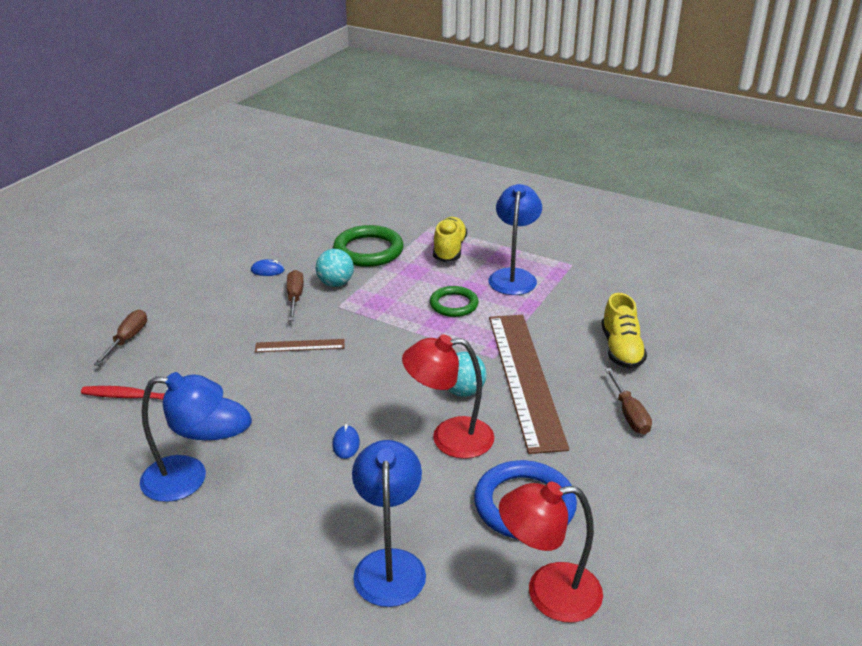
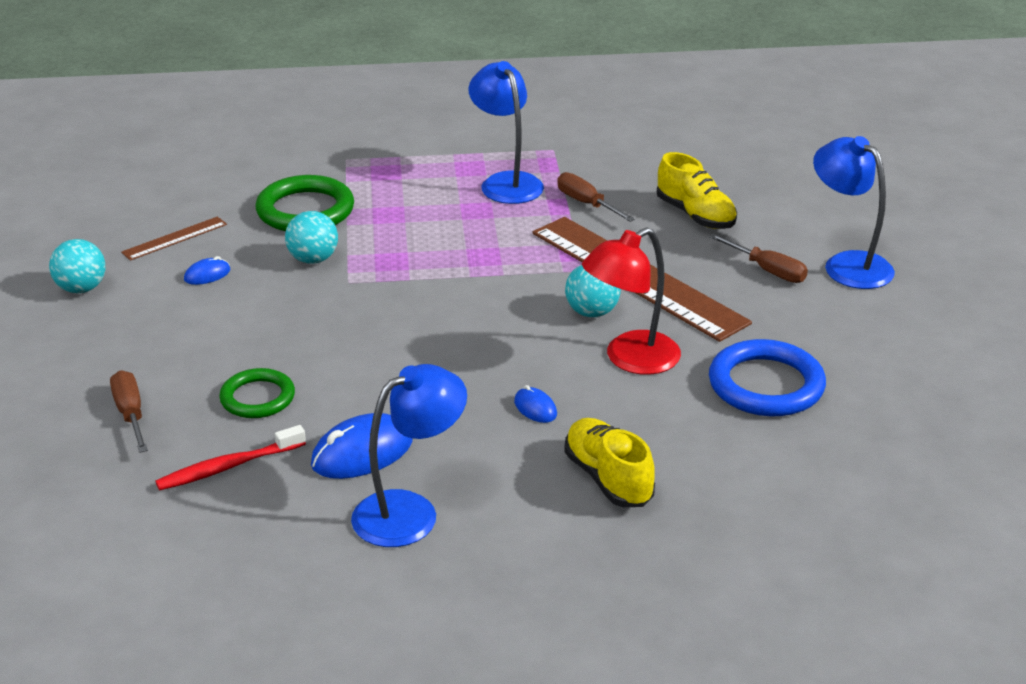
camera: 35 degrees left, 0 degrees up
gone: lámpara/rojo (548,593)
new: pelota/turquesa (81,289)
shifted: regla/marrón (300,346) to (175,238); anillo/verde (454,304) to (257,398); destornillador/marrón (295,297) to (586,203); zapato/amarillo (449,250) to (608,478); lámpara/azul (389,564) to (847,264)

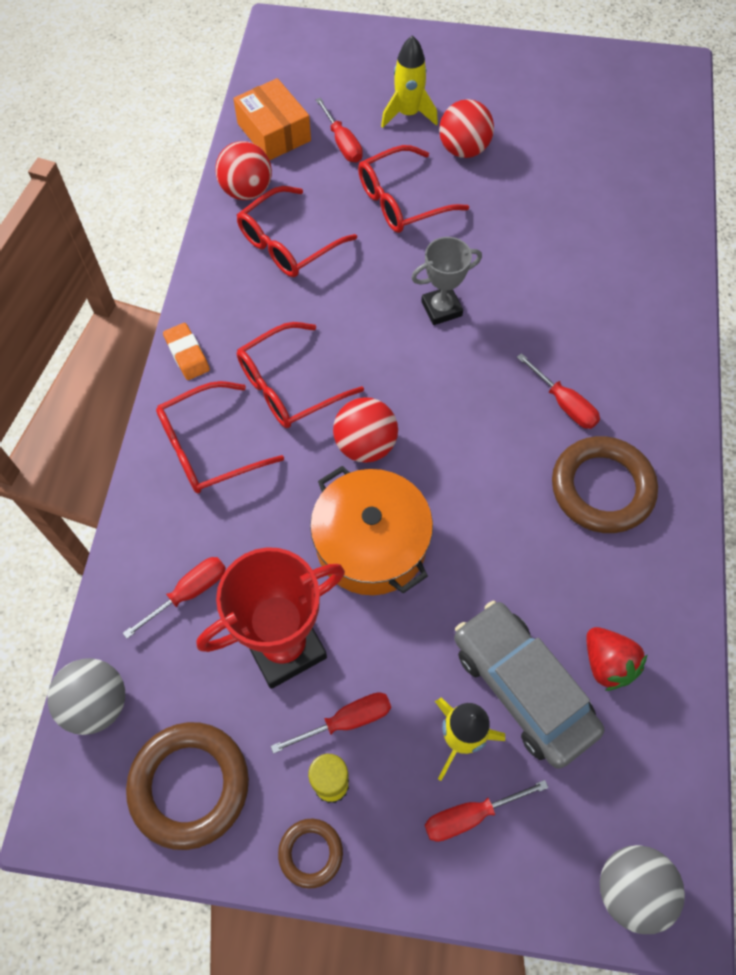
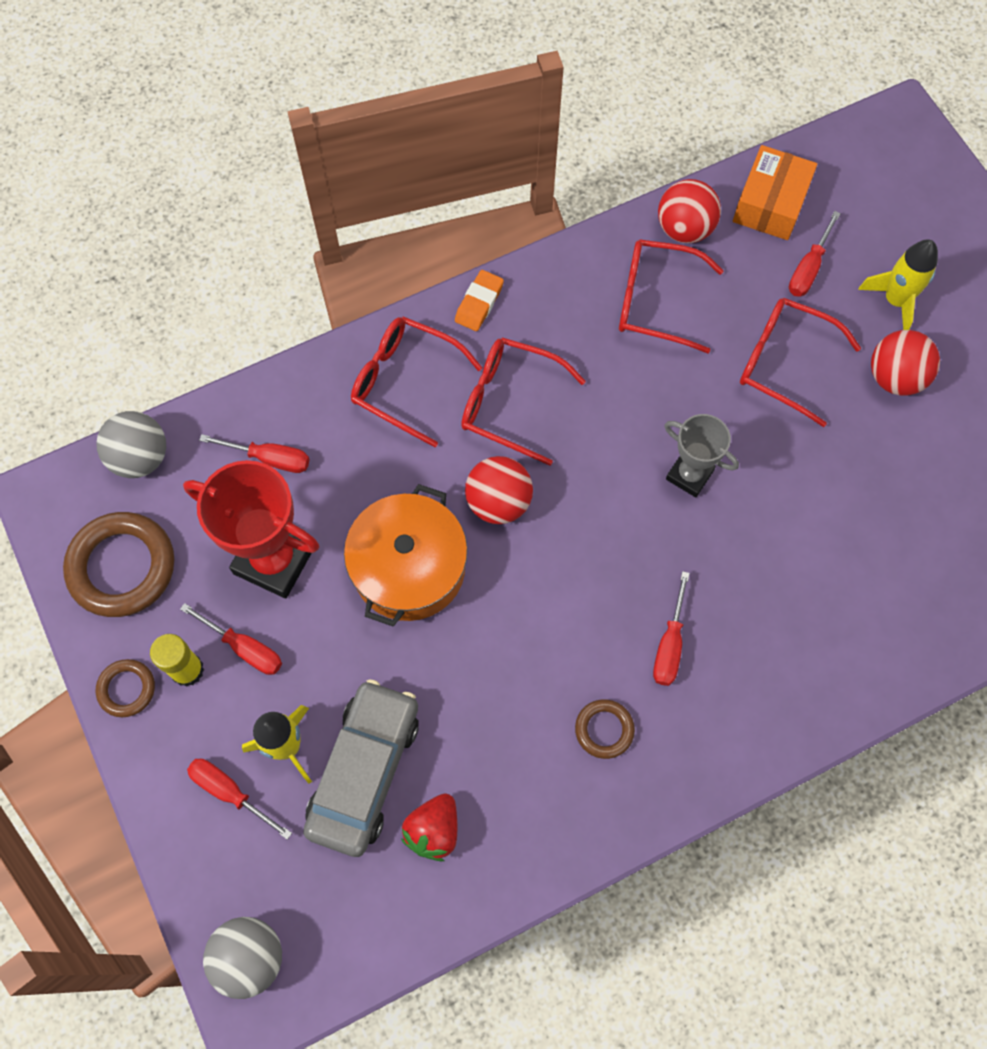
camera: 55 degrees right, 5 degrees up
scaled: anillo/marrón (602,488) = (604,729) x0.52

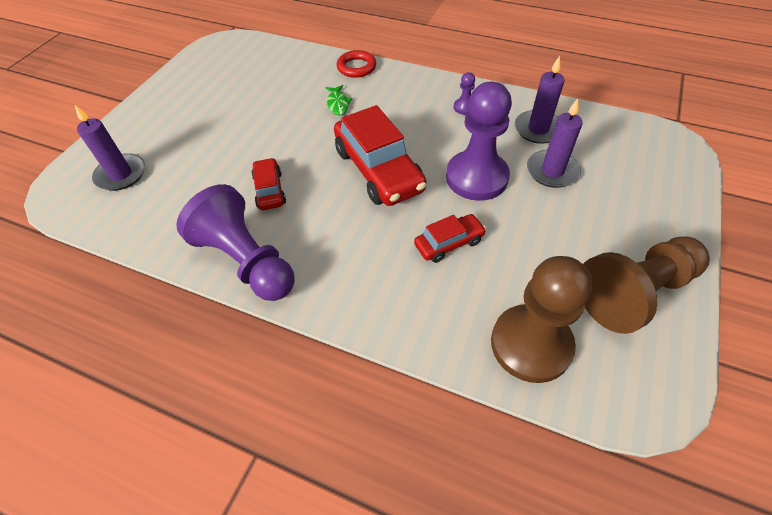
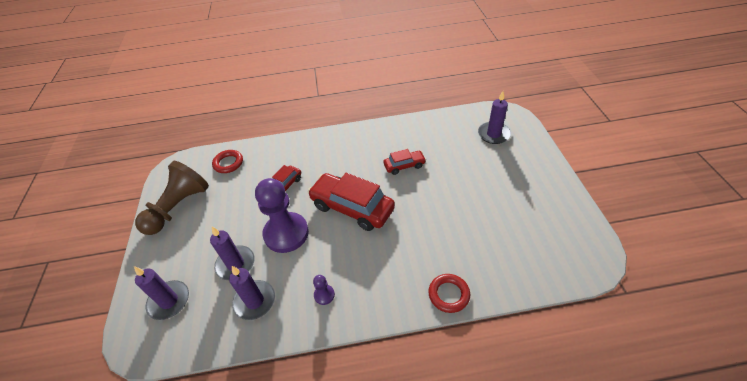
camera: 150 degrees right, 5 degrees down
gone: peón/morado (247,261); pez/verde (338,104)
new: vela/morado (169,301)
swapped: peón/marrón (531,344) to anillo/rojo (228,163)
rotated: coche/rojo (269,190) = (404,165) 60 degrees counterclockwise

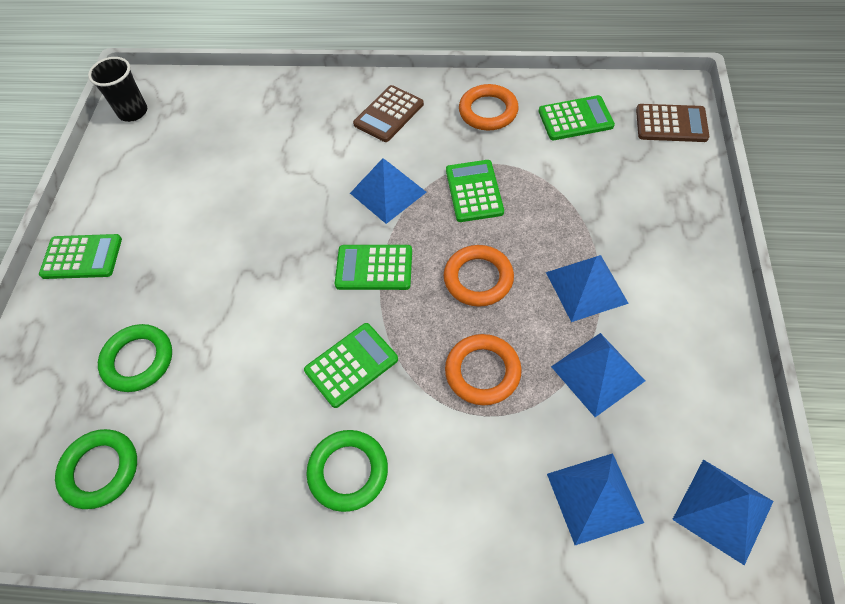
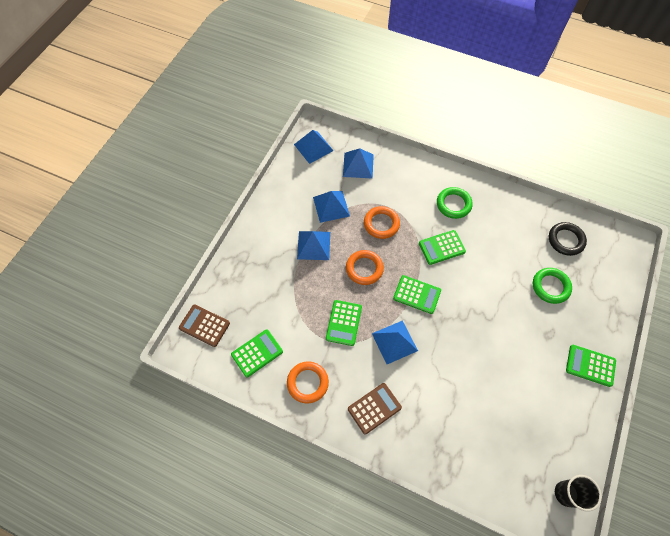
camera: 165 degrees left, 5 degrees up
repainted: anillo/verde (100,470) to anillo/negro (565,240)
rotated: calculadora/verde (575,119) = (257,353) 135 degrees clockwise

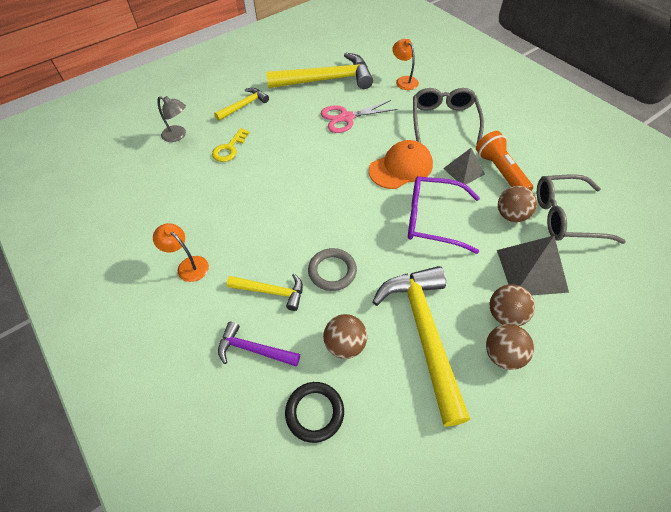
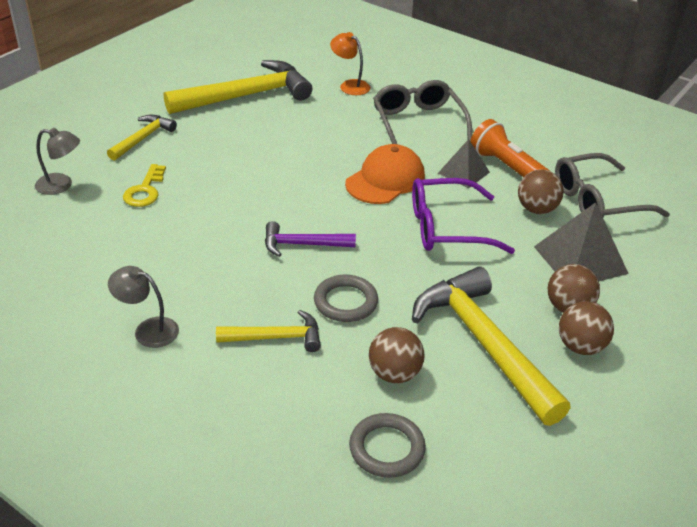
camera: 20 degrees left, 15 degrees down
gone: tijeras/rosa (346,118)
shifted: martillo/morado (254,349) to (303,244)
repainted: lámpara/naranja (188,265) to lámpara/gris (148,330); anillo/negro (314,412) to anillo/gris (387,448)

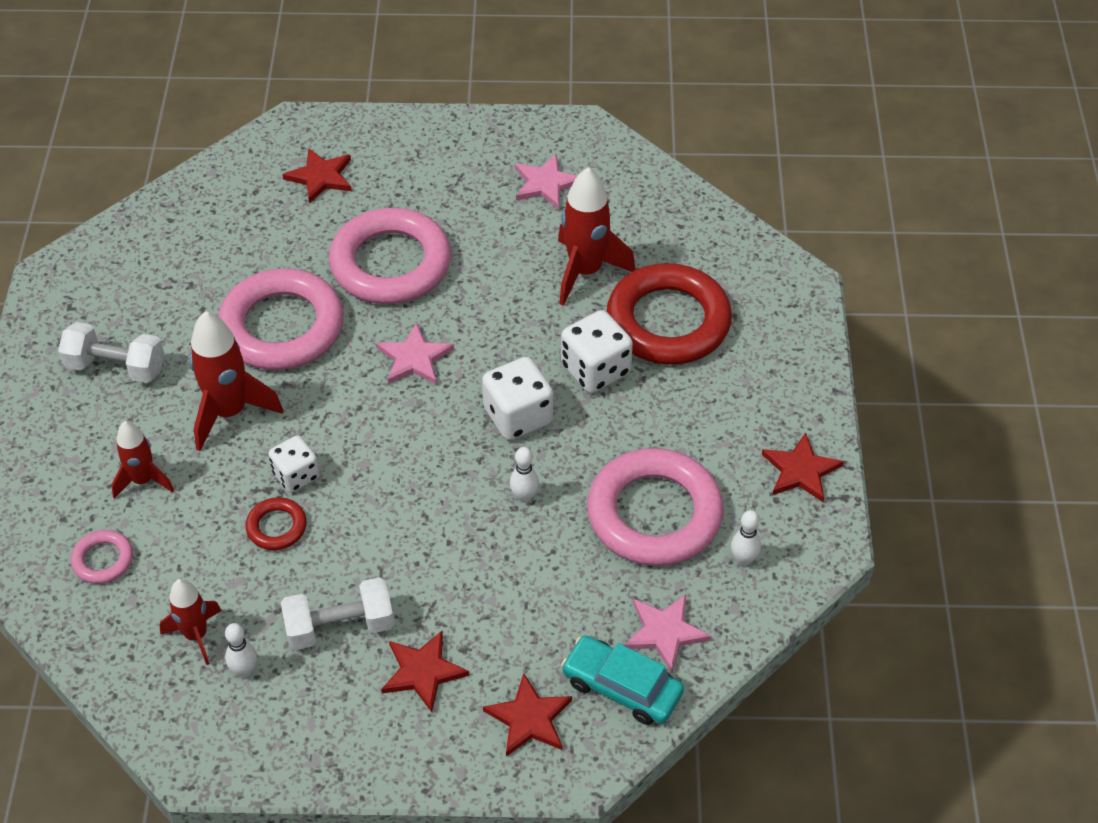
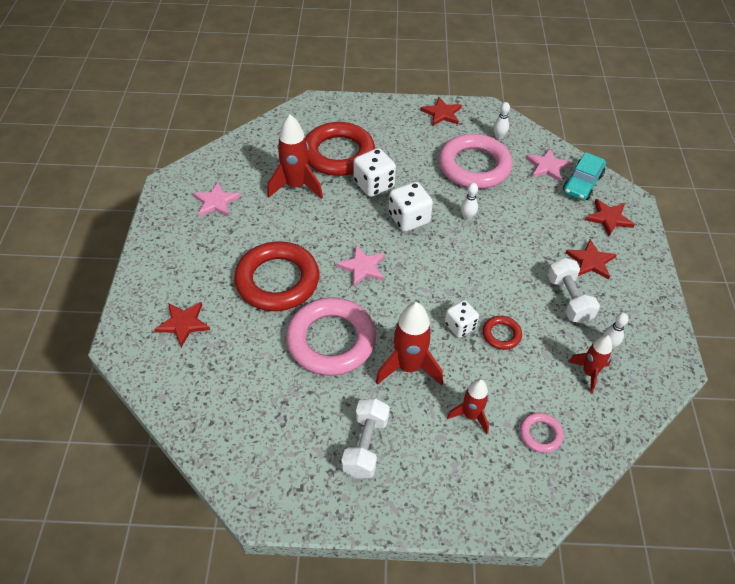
camera: 90 degrees left, 0 degrees up
repainted: anillo/rosa (390,263) to anillo/rojo (277,281)

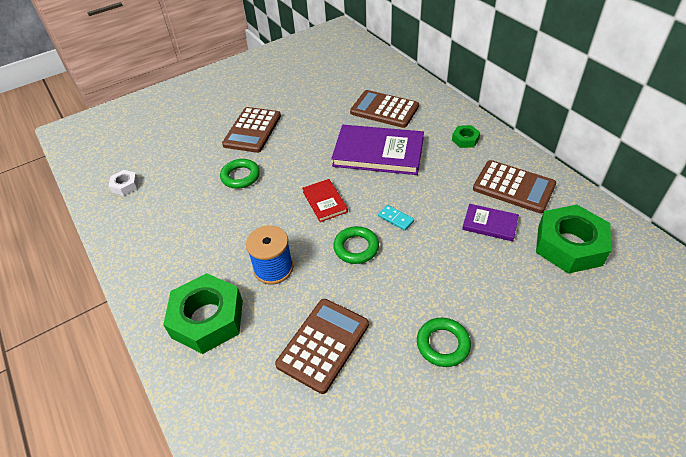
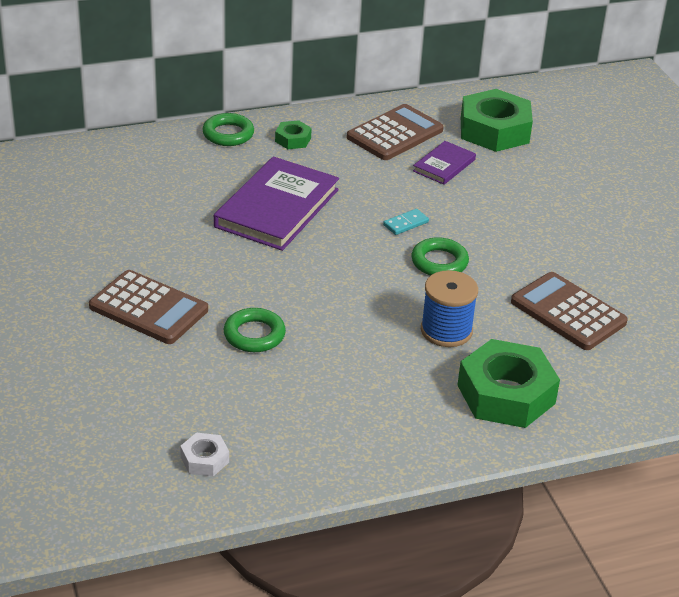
camera: 80 degrees left, 10 degrees down
gone: libro/rojo (325,202); calculadora/marrón (384,110)
shifted: anillo/verde (443,344) to (228,134)

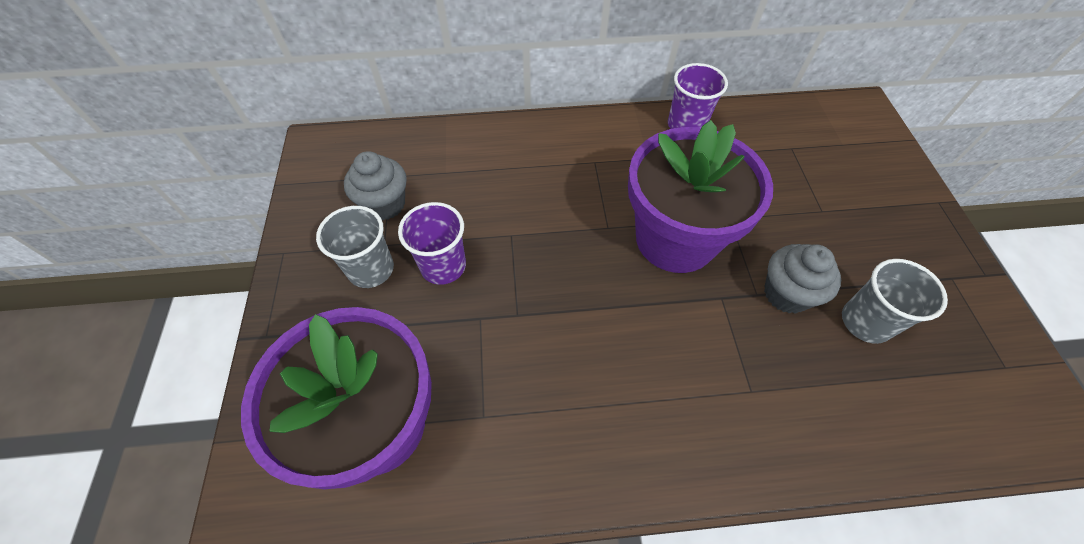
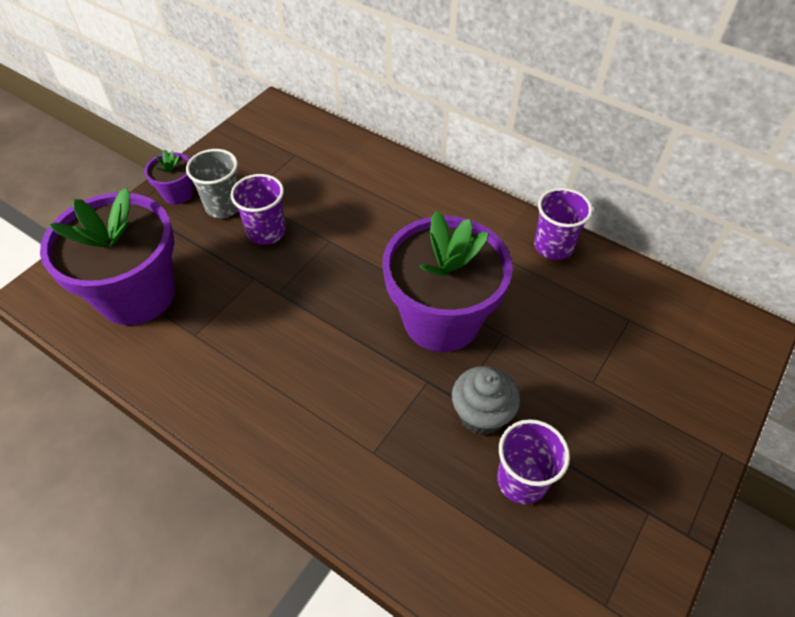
camera: 40 degrees right, 5 degrees down
gone: magdalena/gris (385,204)
new: maceta/morado (178,193)
repainted: vaso/gris (865,322) to vaso/morado (521,480)

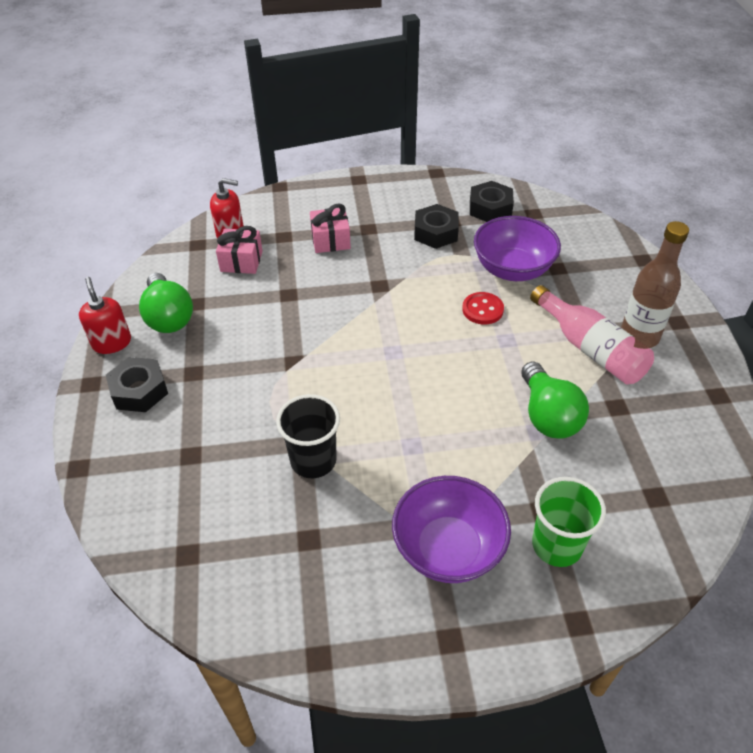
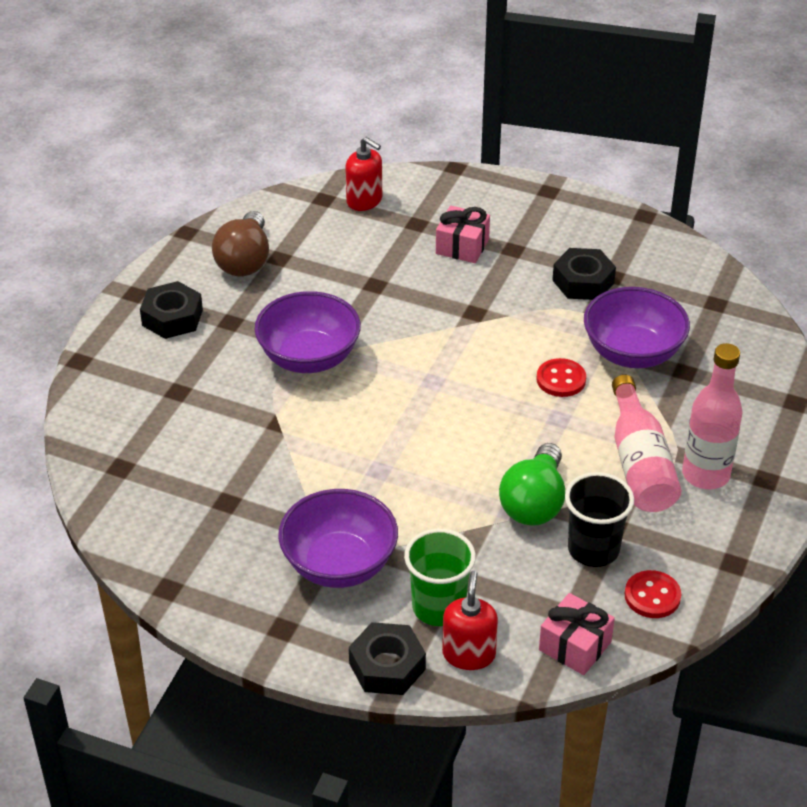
camera: 30 degrees right, 5 degrees down
new: cuenco/morado (309,358); botón/rojo (652,596)
shifted: tuerca/negro (490,208) to (387,666); dispensador de jabón/rojo (112,343) to (468,654); regalo/rosa (241,261) to (575,646); vaso/negro (313,460) to (593,549)
repainted: bombilla/verde (168,317) to bombilla/marrón (245,260); botella/marrón (639,336) to botella/rosa (705,474)

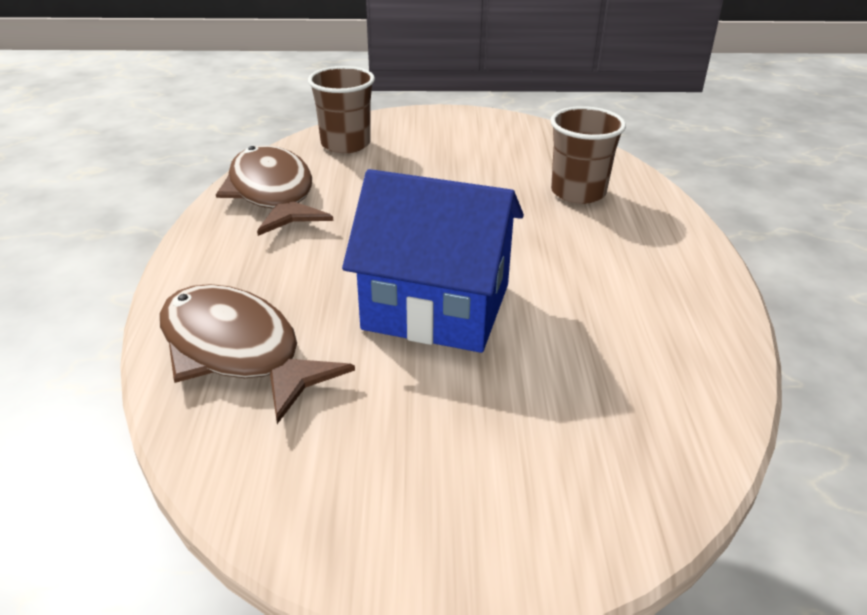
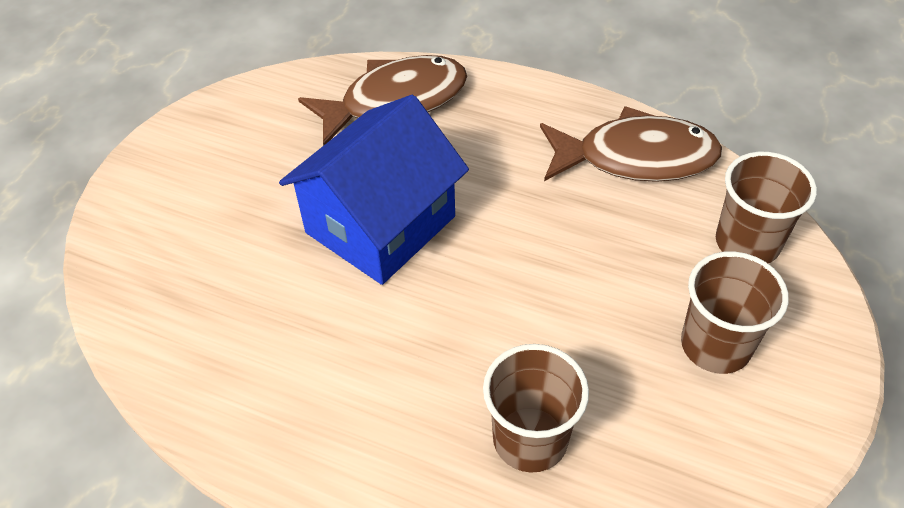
camera: 115 degrees right, 15 degrees up
new: vaso/marrón (715,345)

